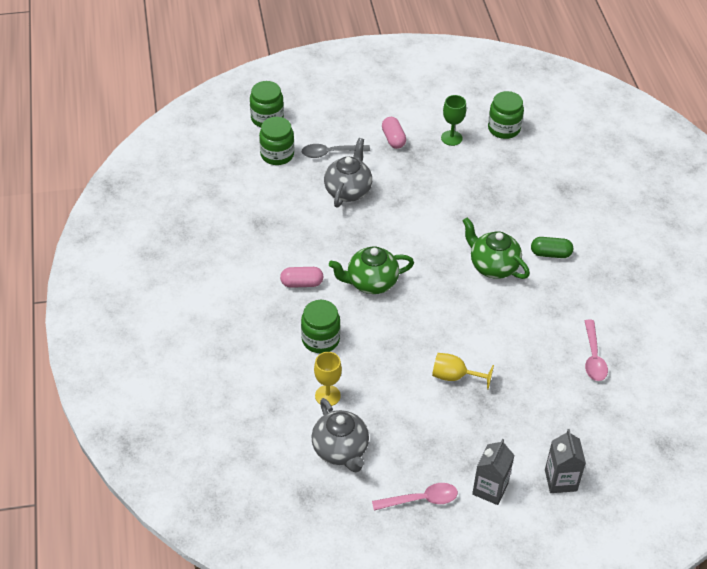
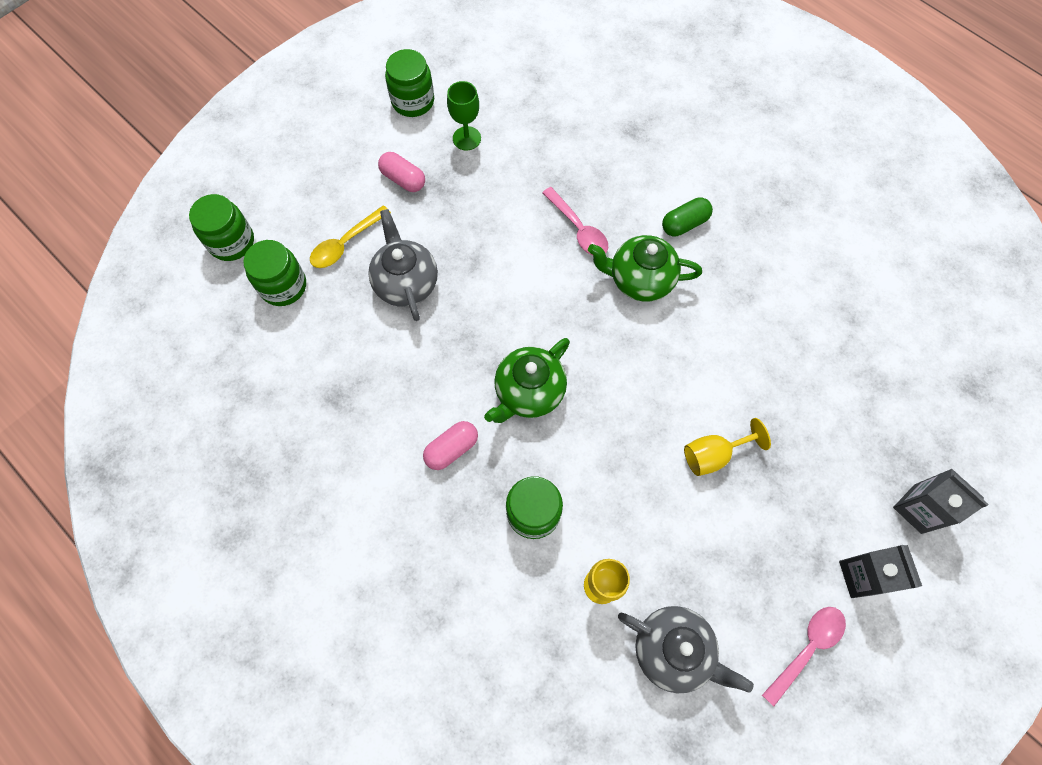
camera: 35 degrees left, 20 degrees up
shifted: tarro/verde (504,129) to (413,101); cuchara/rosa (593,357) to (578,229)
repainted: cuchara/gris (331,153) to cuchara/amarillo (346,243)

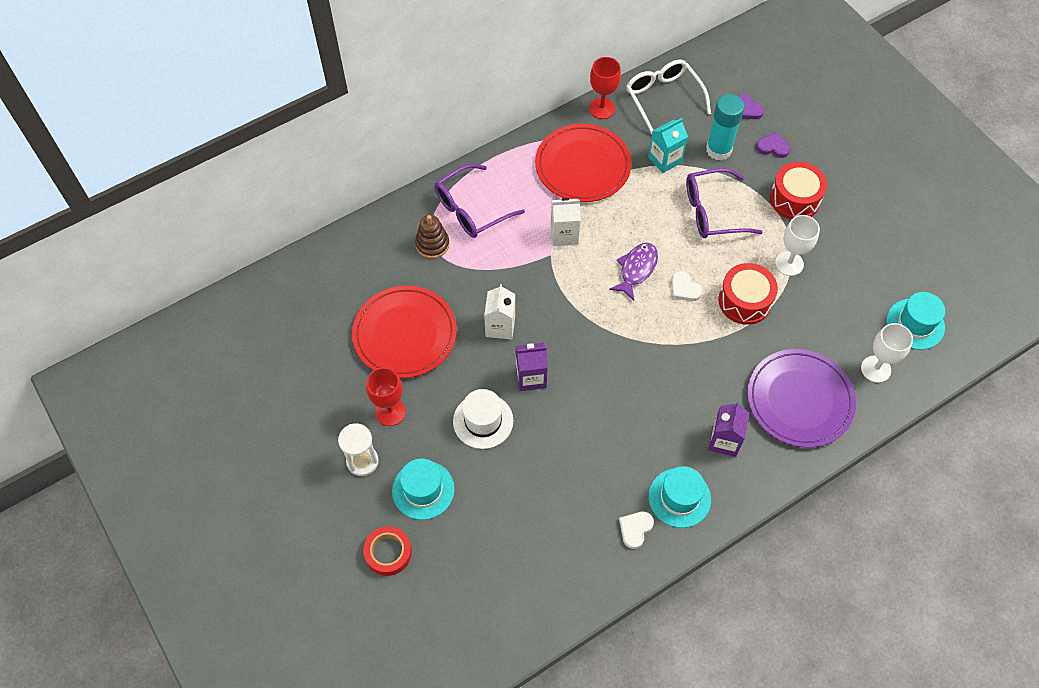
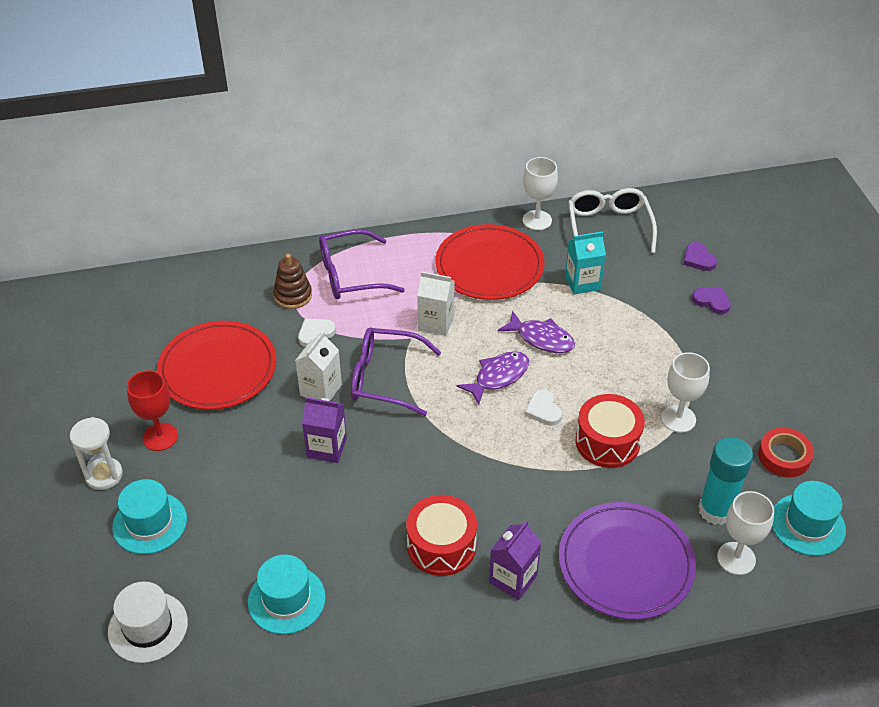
camera: 20 degrees right, 15 degrees down
new: pez/morado (541,338)
shifted: sombrero/blanco (483,421) to (148,627); sombrero/turquesa (679,498) to (286,599); corazón/blanco (635,529) to (315,333); gafas/morado (712,211) to (384,378); tambor/rojo (794,199) to (441,546); barra de pegamento/turquesa (718,150) to (716,510); cinta adhesiva/rojo (388,552) to (784,456)
repainted: copa/rojo (602,108) to copa/blanco (537,220)

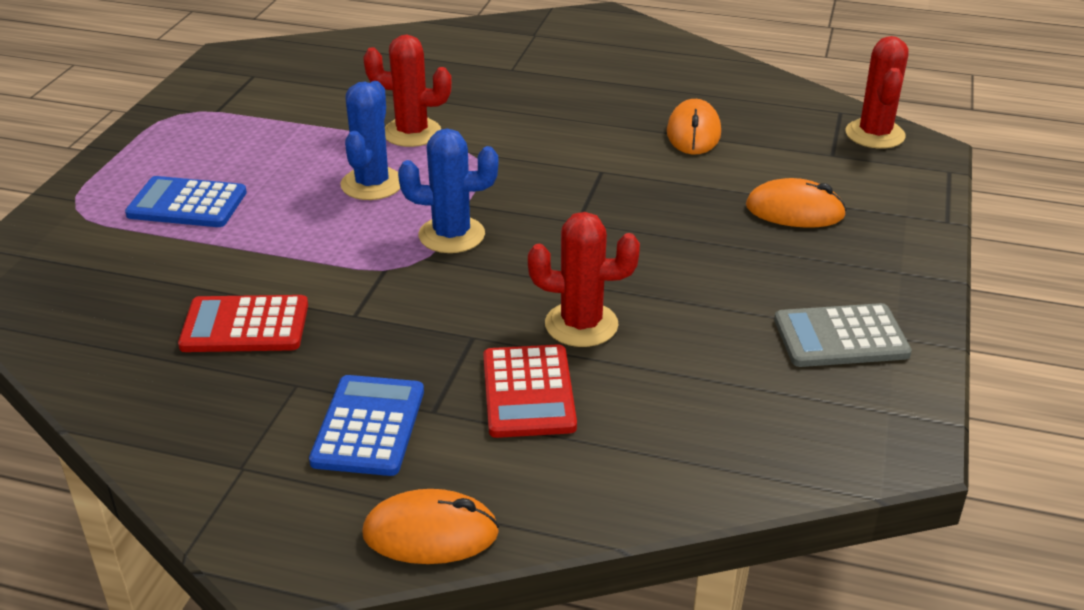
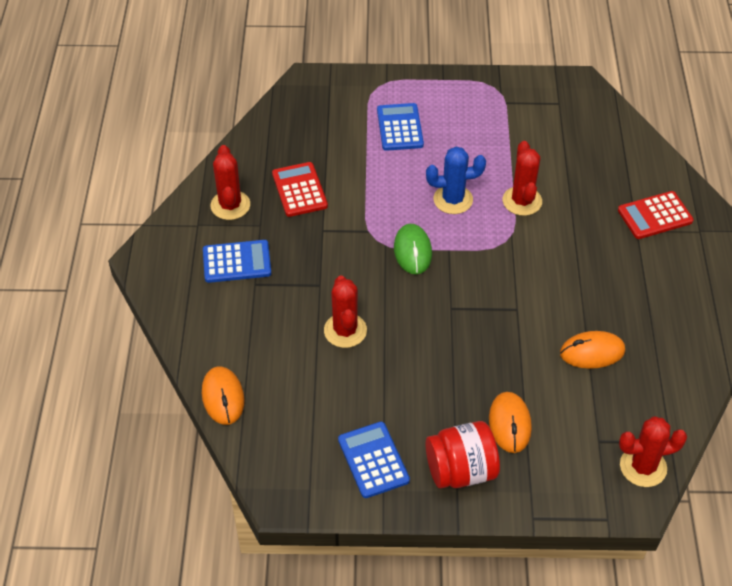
camera: 75 degrees right, 15 degrees up
new: cactus/rojo (230,205); tarro/rojo (461,470)
shifted: ratón/naranja (430,533) to (223,397); calculadora/rojo (528,392) to (654,216)
swapped: cactus/azul (451,235) to ratón/verde (412,251)
repainted: calculadora/gris (840,337) to calculadora/azul (373,460)

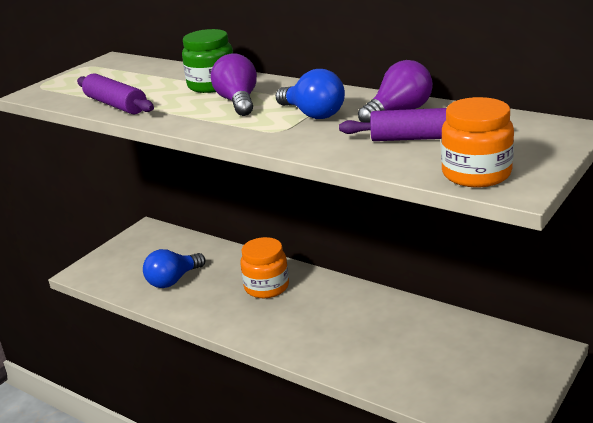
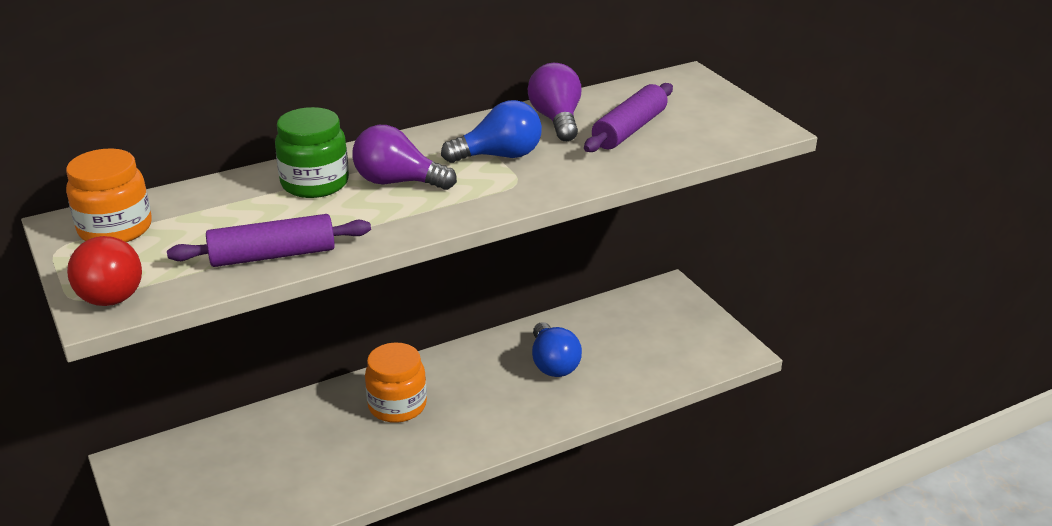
camera: 65 degrees left, 5 degrees up
new: bombilla/rojo (109,290)
shifted: tarro/naranja (476,174) to (115,229); bombilla/azul (173,280) to (553,364)

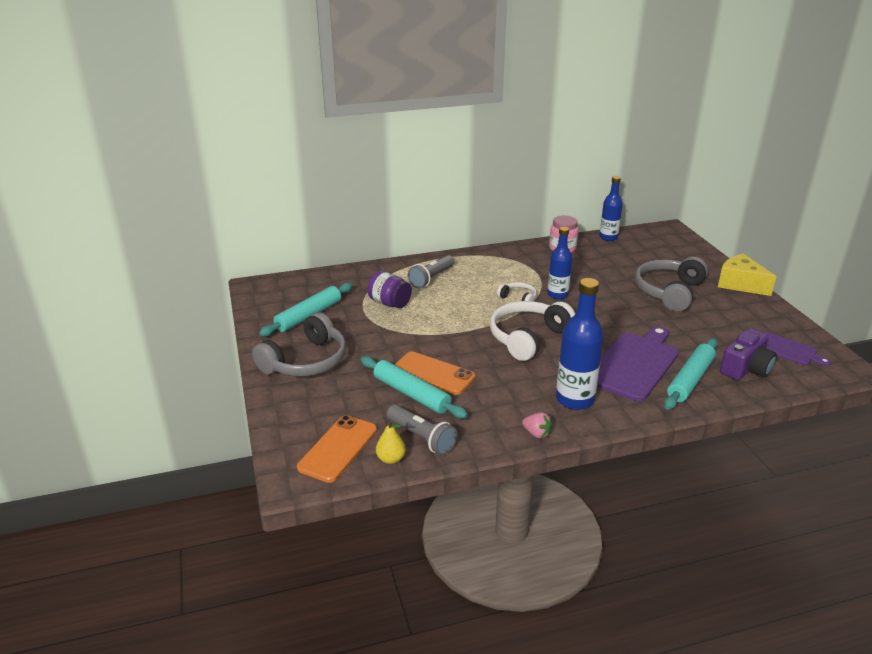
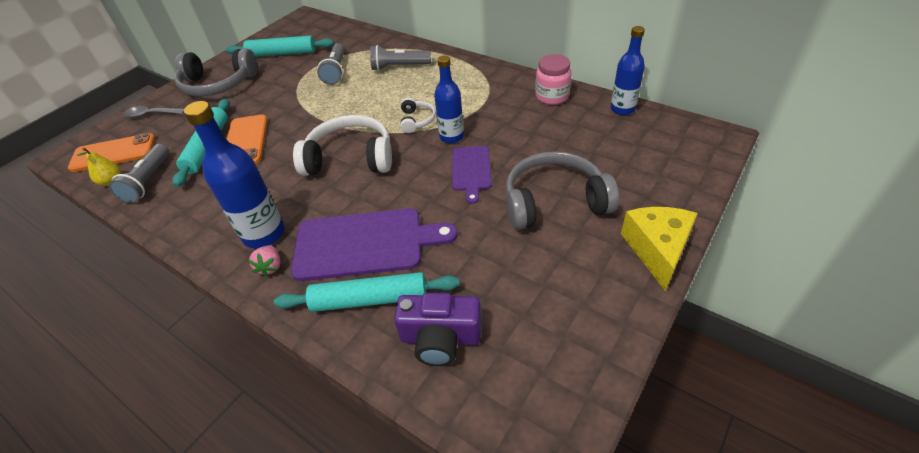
camera: 55 degrees right, 15 degrees up
new: cuchara/gris (151,114)
shifted: fresa/rosa (536,433) to (270,267); tabla de cortar/morado (787,349) to (471,170)
swapped: tarro/morado (389,303) to lámpara de mano/gris (336,71)

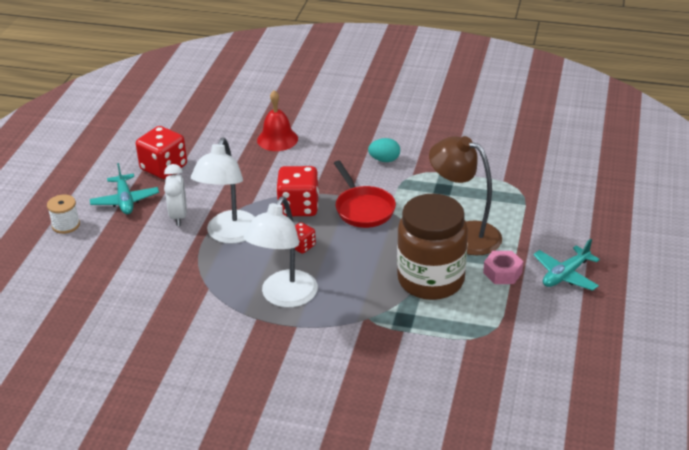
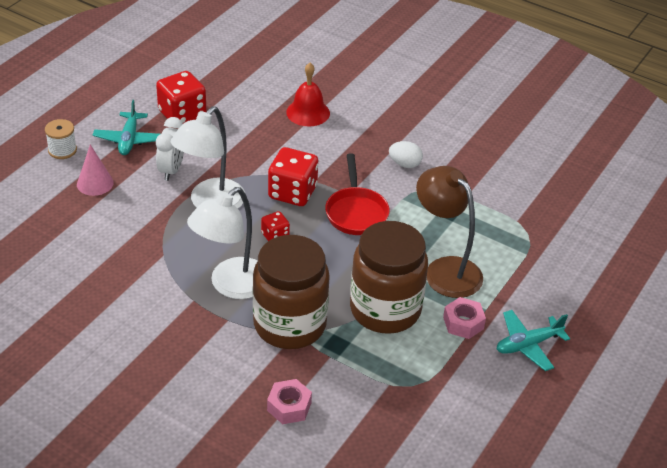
camera: 15 degrees right, 5 degrees up
new: cono/rosa (95,183); tarro/marrón (290,325); tuerca/rosa (289,406)
repainted: huevo/turquesa (384,160) to huevo/blanco (404,164)

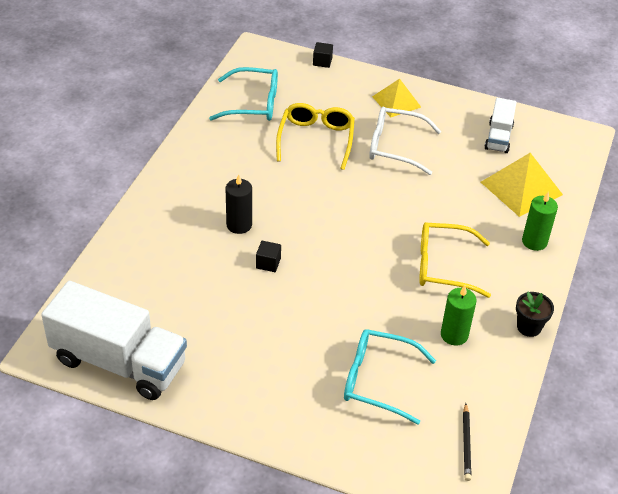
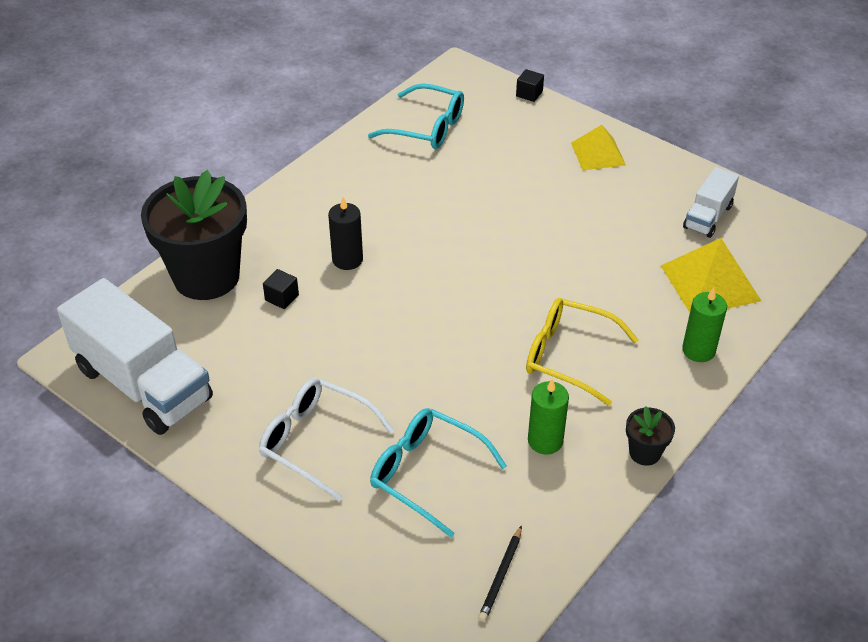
camera: 20 degrees right, 0 degrees up
gone: gafas/amarillo (316,139)
new: maceta/negro (206,276)
shifted: gafas/blanco (395,146) to (316,441); cubo/negro (268,263) to (282,297)

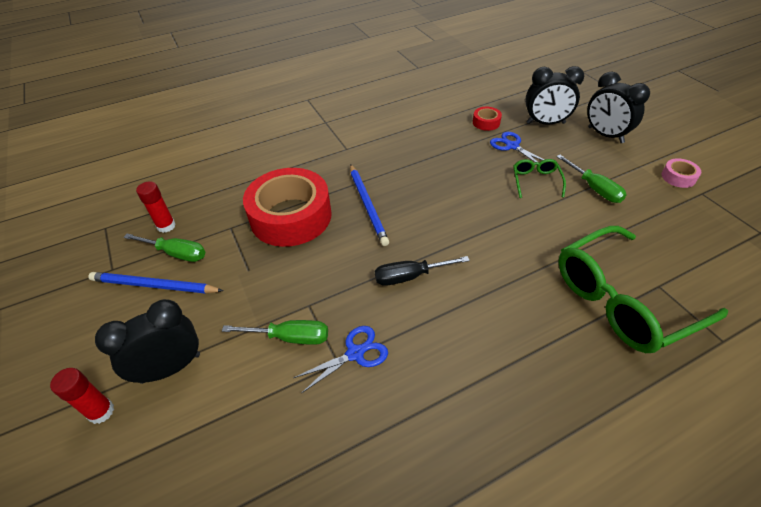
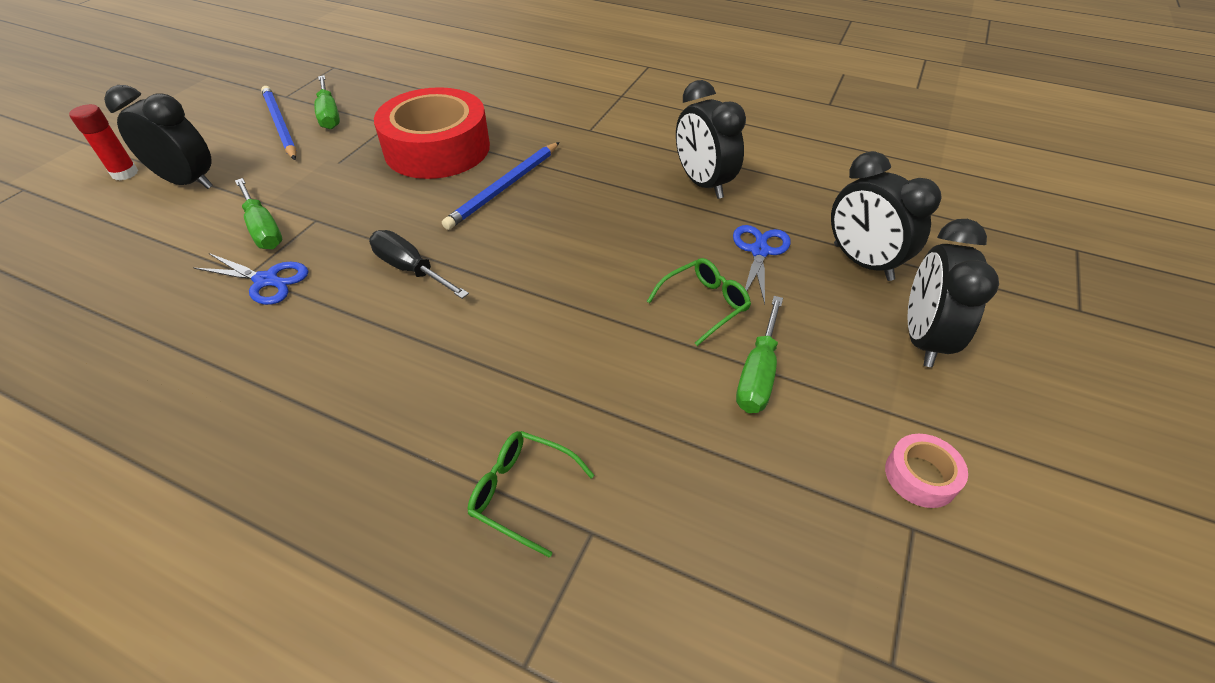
camera: 50 degrees right, 0 degrees up
gone: barra de pegamento/rojo (166,226); cinta adhesiva/rojo (486,122)
new: despertador/negro (703,184)
scaled: gafas/verde (622,300) = (522,493) x0.45

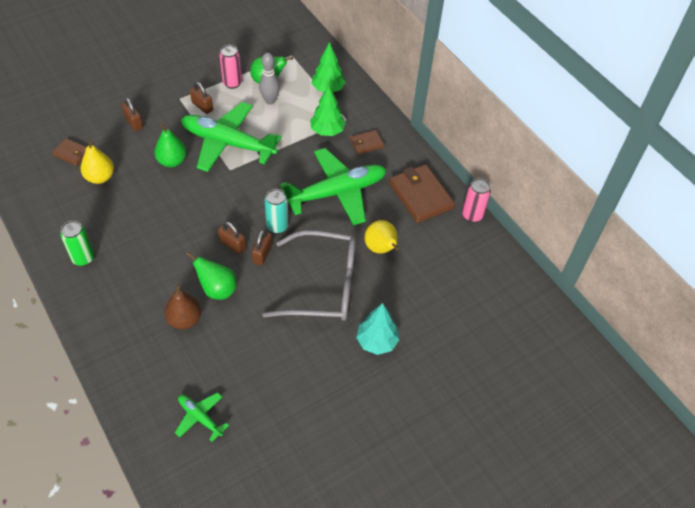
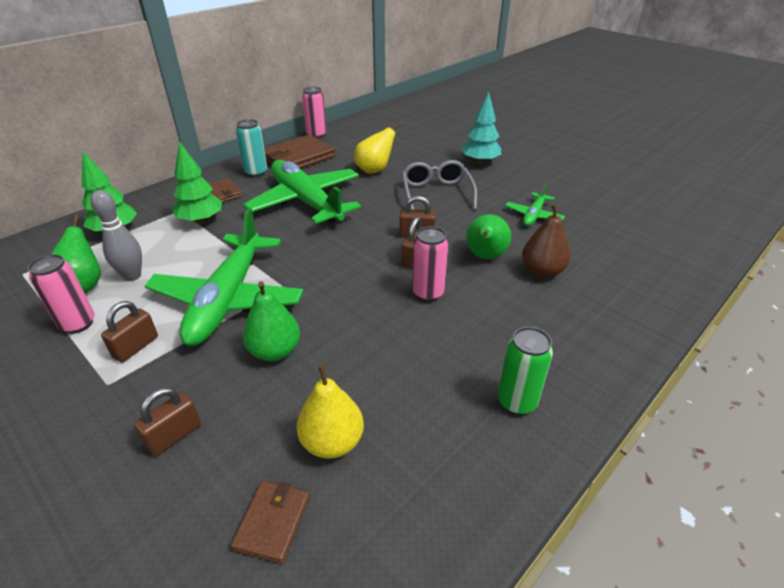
camera: 100 degrees left, 15 degrees down
new: lata/rosa (428,293)
shifted: lata/turquesa (277,226) to (256,173); avión/verde (200,417) to (533,215)
scaled: gafas/gris (323,285) = (436,193) x0.65

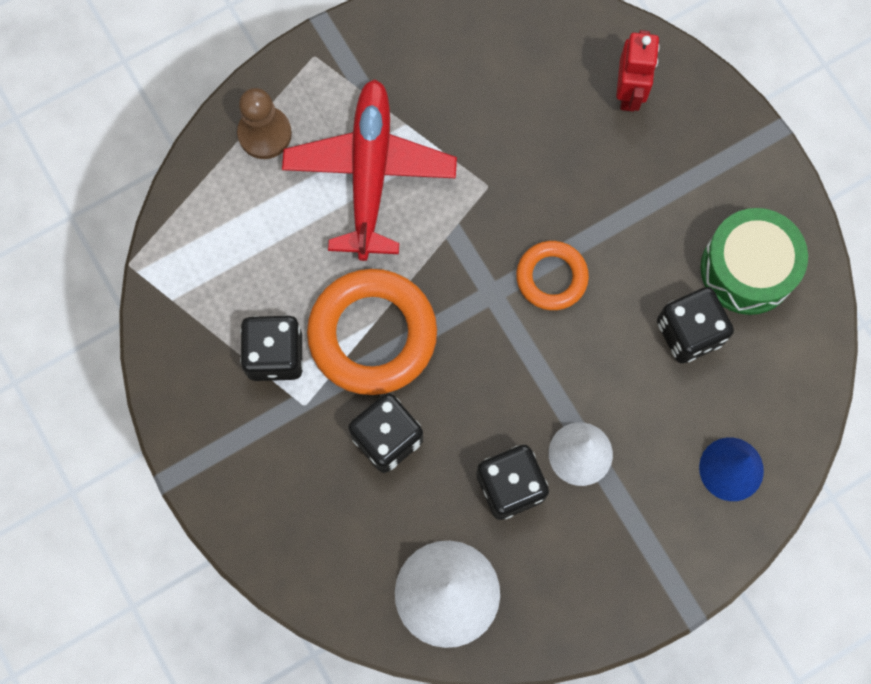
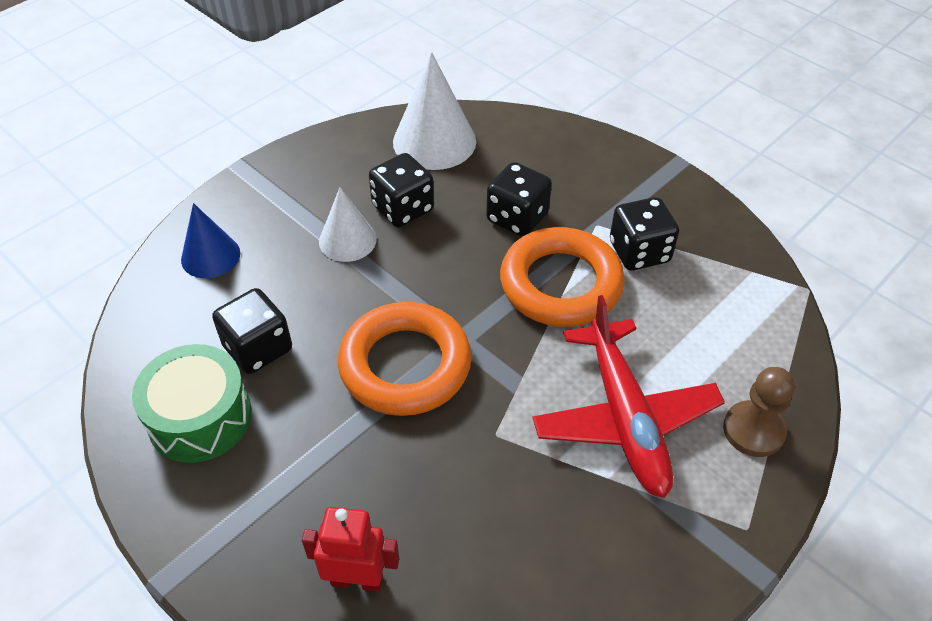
camera: 165 degrees right, 25 degrees down
rotated: robot/rojo (629,93) = (357,580) 105 degrees clockwise
scaled: anillo/naranja (551,277) = (405,365) x1.77

